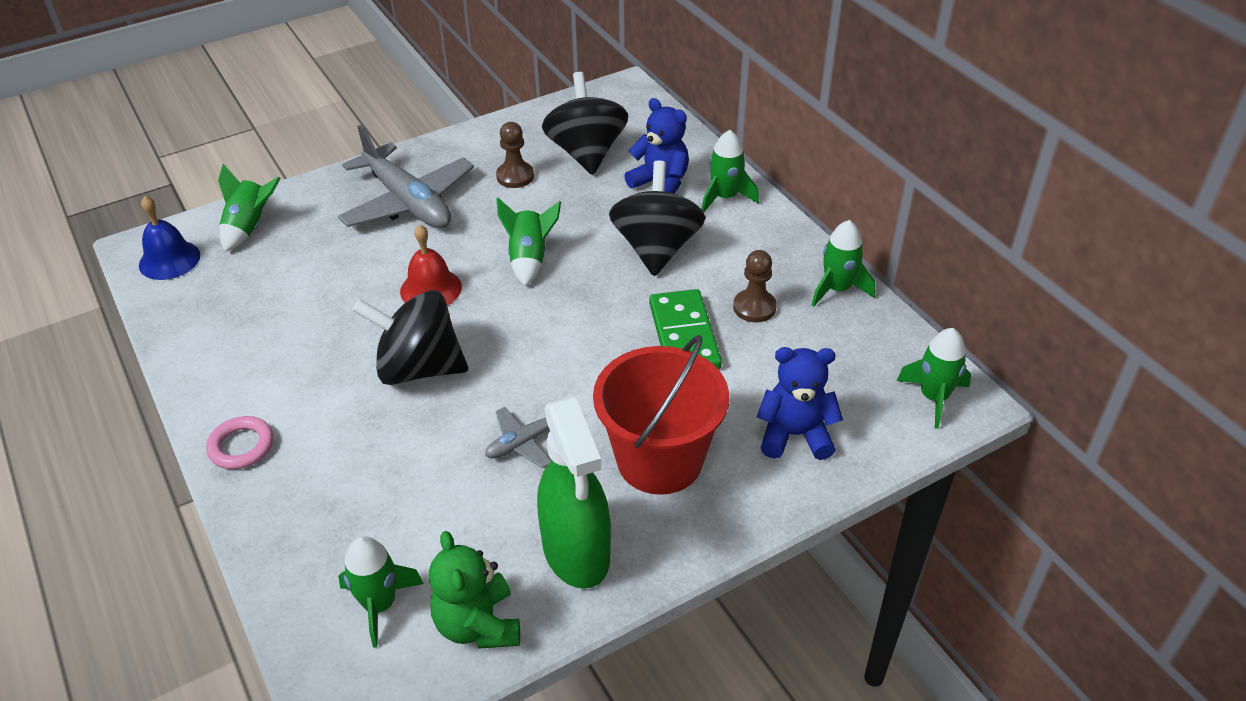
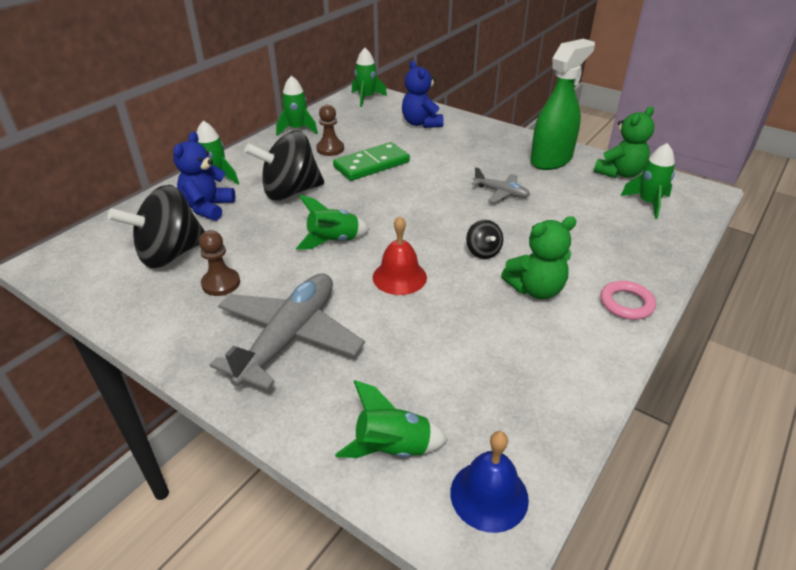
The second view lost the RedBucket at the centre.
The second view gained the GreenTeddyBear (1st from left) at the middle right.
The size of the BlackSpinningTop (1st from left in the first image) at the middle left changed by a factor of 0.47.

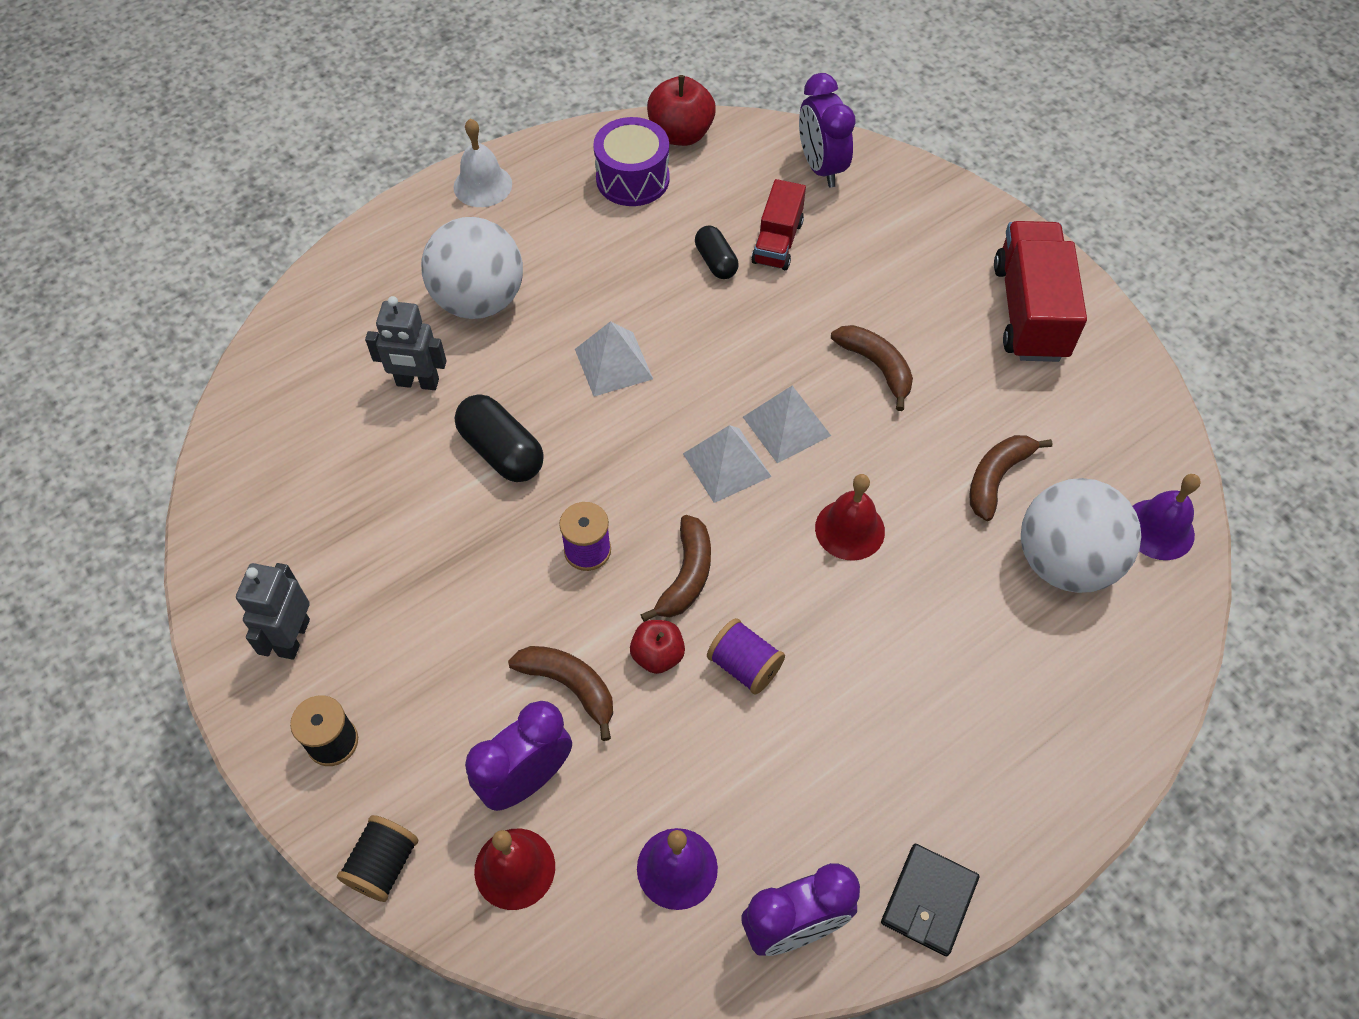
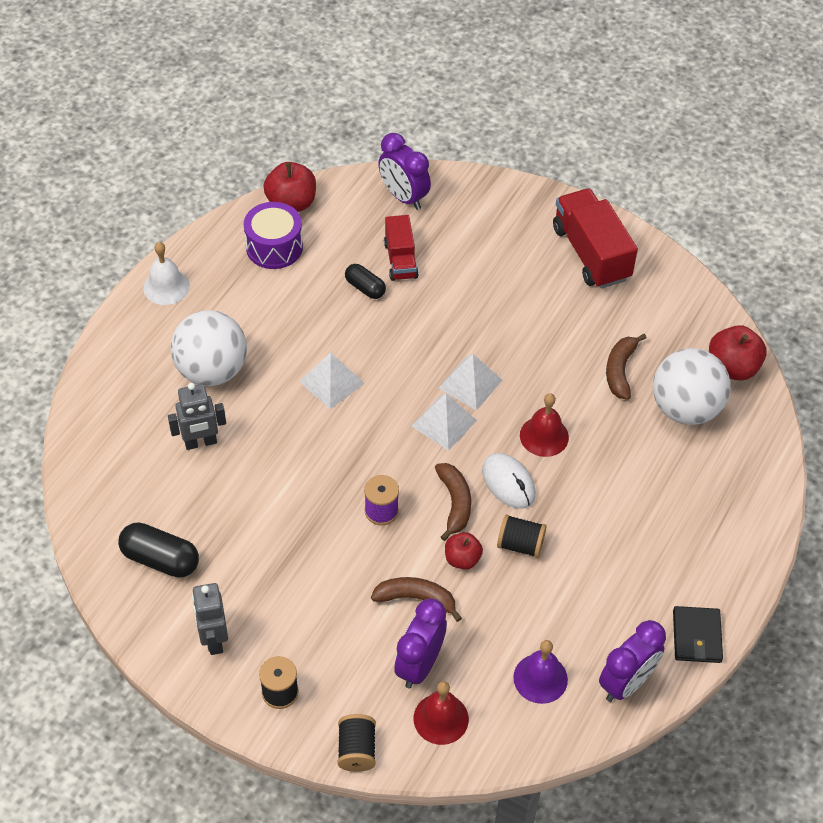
The second view lost the BrownBanana (3rd from left) at the centre.
The second view gained the WhiteMouse at the centre.
The BlackCapsule (1st from left) ended up elsewhere, having gone from the centre to the bottom left.
Where the PurpleBell (2nd from left) stood at the middle right, the RedApple (3rd from left) came to stand at the middle right.
What was the PurpleSpool (2nd from left) at the centre turned into the BlackSpool (3rd from left) at the centre.

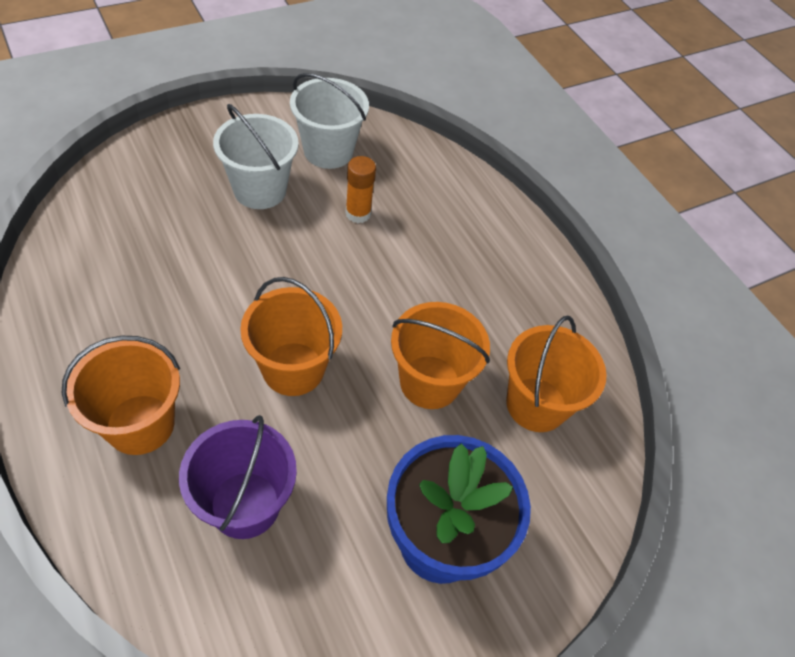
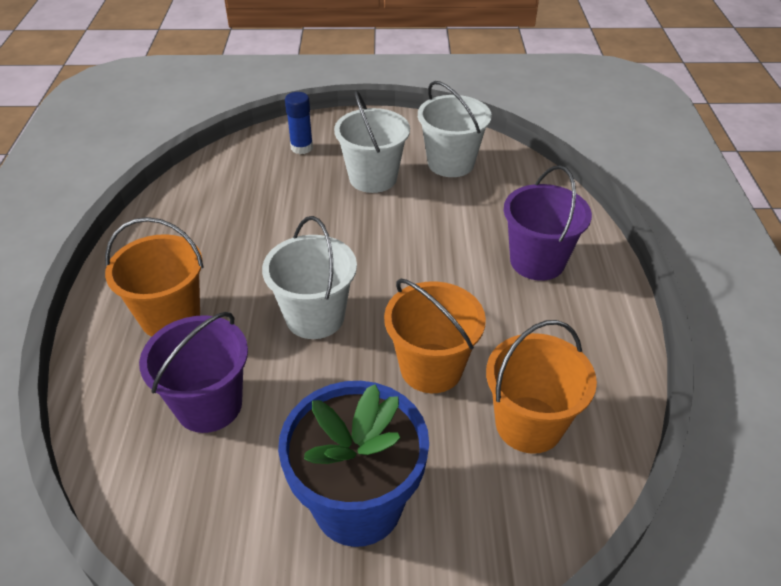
The second view lost the OrangeGlueStick at the top centre.
The second view gained the BlueGlueStick at the top centre.
The second view gained the PurpleBucket (2nd from left) at the middle right.
What was the OrangeBucket (2nd from left) at the centre turned into the WhiteBucket (1st from left) at the centre.

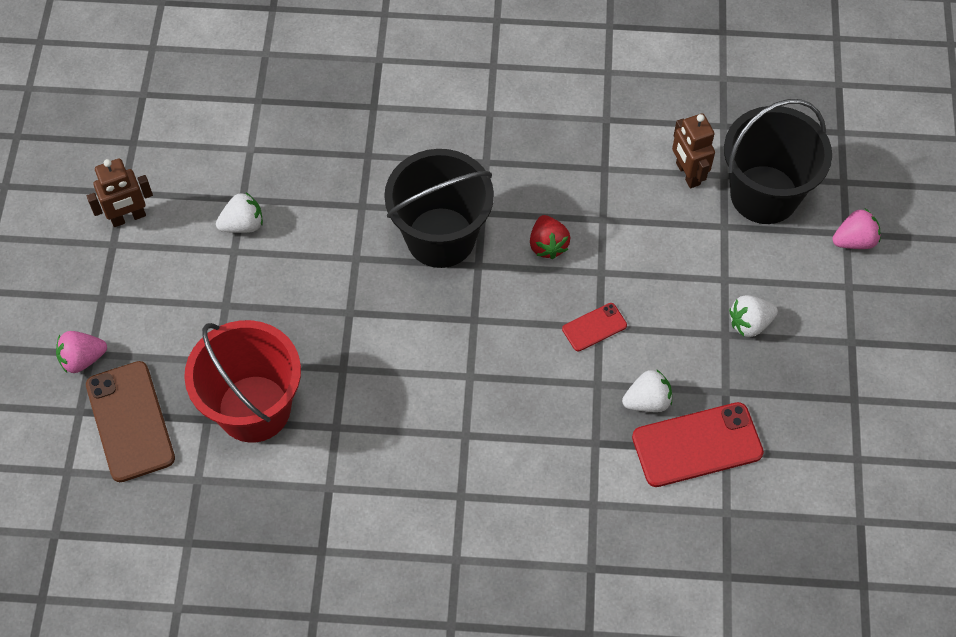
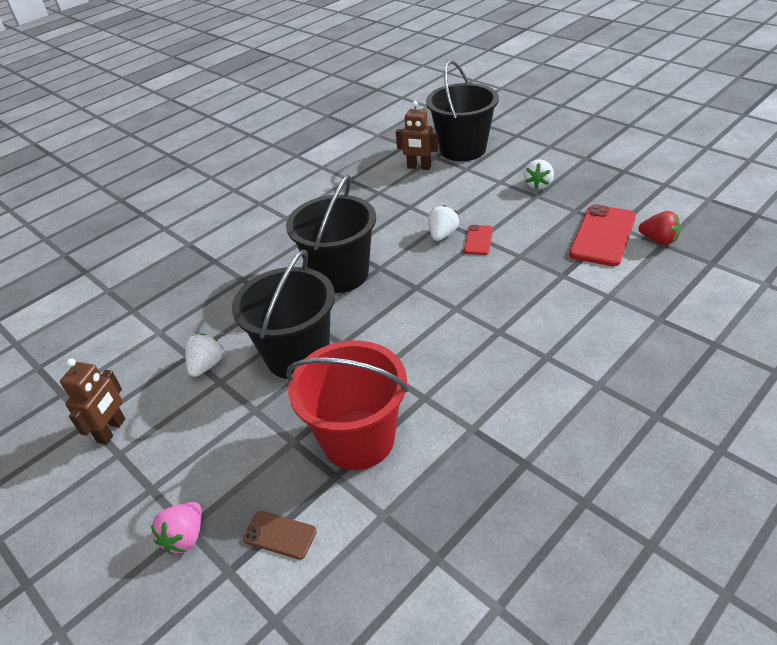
The second view lost the PinkStrawberry (2nd from left) at the middle right.
The second view gained the BlackBucket (1st from left) at the centre.
The RedStrawberry ended up elsewhere, having gone from the centre to the middle right.
The WhiteStrawberry (2nd from left) ended up elsewhere, having gone from the middle right to the centre.
The size of the BrownPhone at the middle left changed by a factor of 0.52.

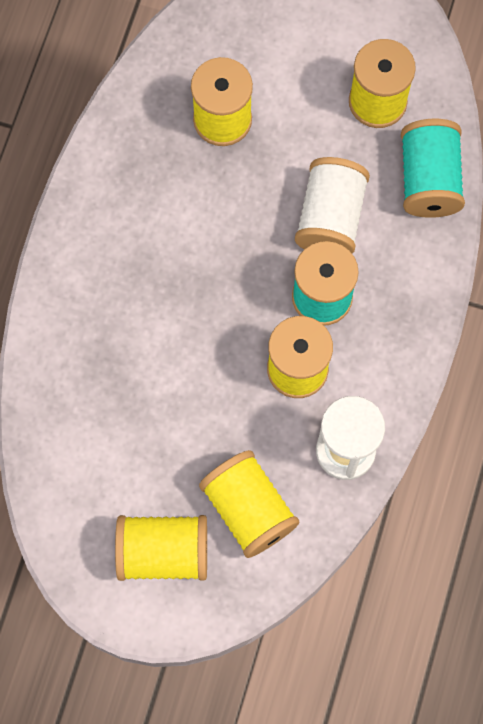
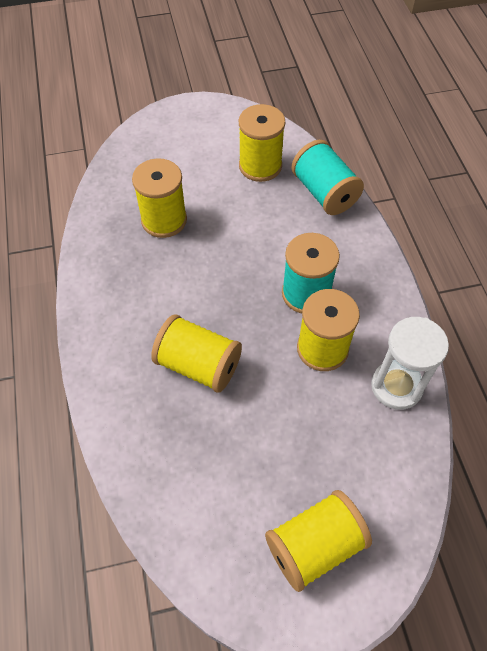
The second view lost the WhiteSpool at the top right.
The YellowSpool (3rd from left in the first image) ended up elsewhere, having gone from the bottom centre to the centre.

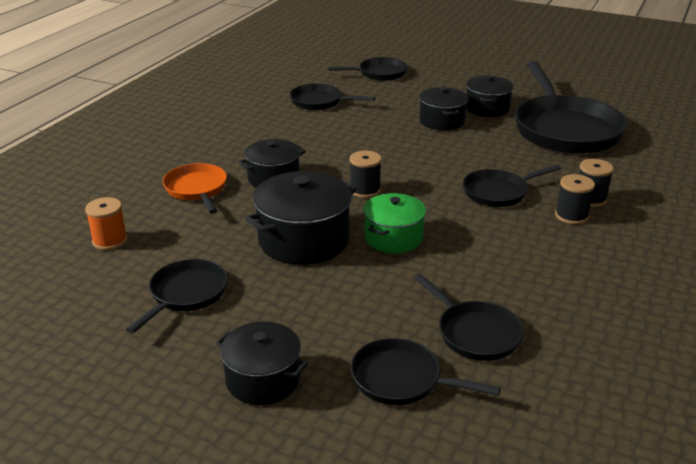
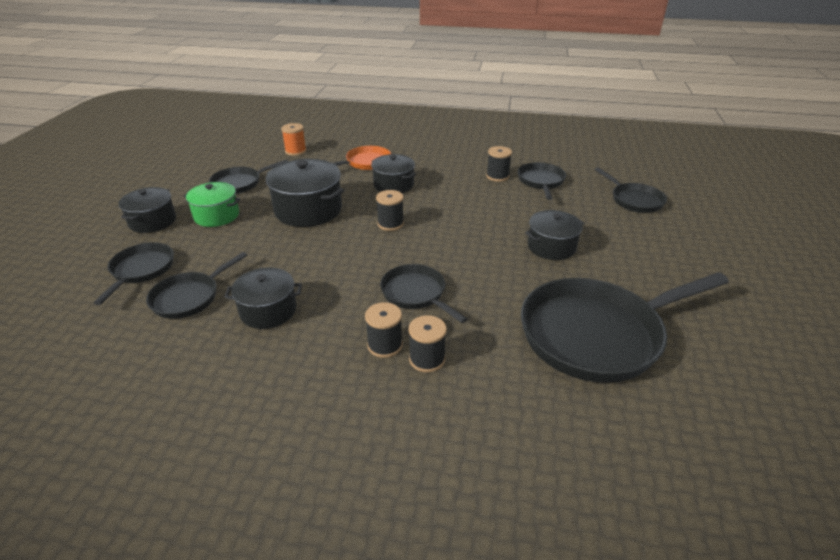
The second view gained the BlackSpool (4th from left) at the top centre.
The GreenPot ended up elsewhere, having gone from the centre to the middle left.
The BlackPot (5th from left in the first image) ended up elsewhere, having gone from the top right to the middle left.
The BlackPan (1st from left in the first image) at the middle left ended up facing another way, 135 degrees clockwise from before.

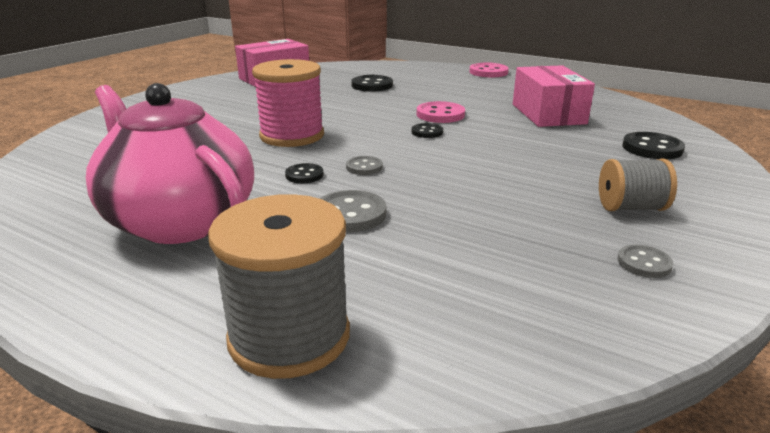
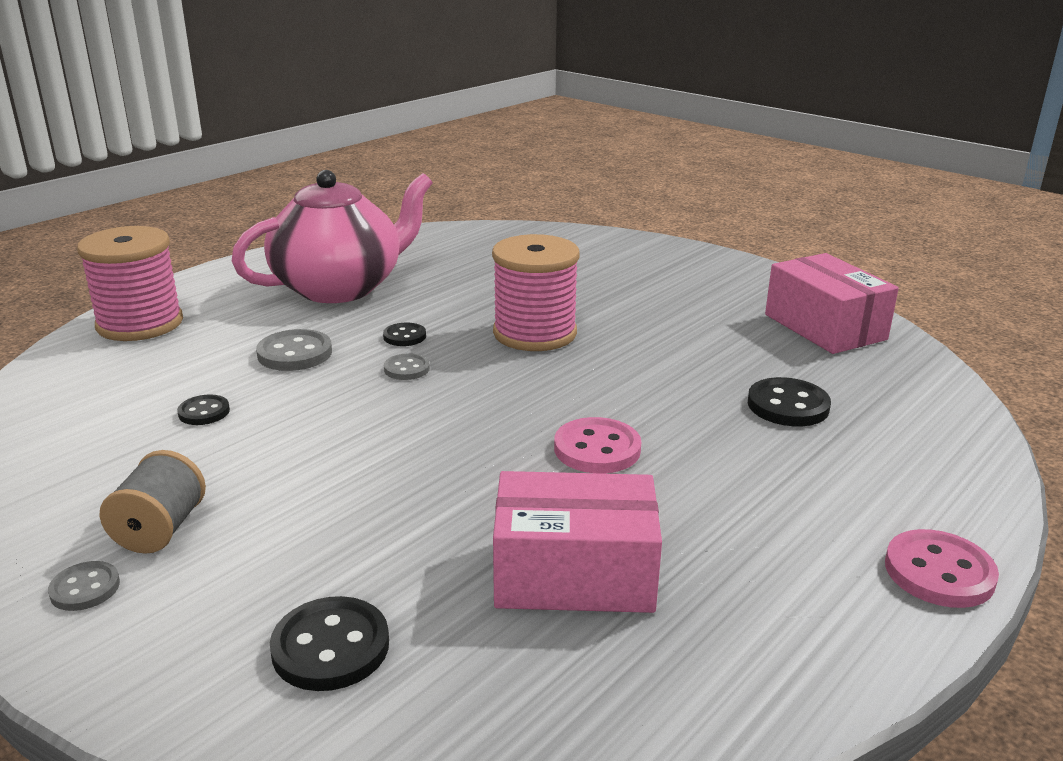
The BlackButton (3rd from left in the first image) ended up elsewhere, having gone from the top centre to the middle left.
The GreyButton (3rd from left in the first image) ended up elsewhere, having gone from the middle right to the bottom left.
What was the GreySpool (1st from left) at the centre turned into the PinkSpool (1st from left) at the middle left.

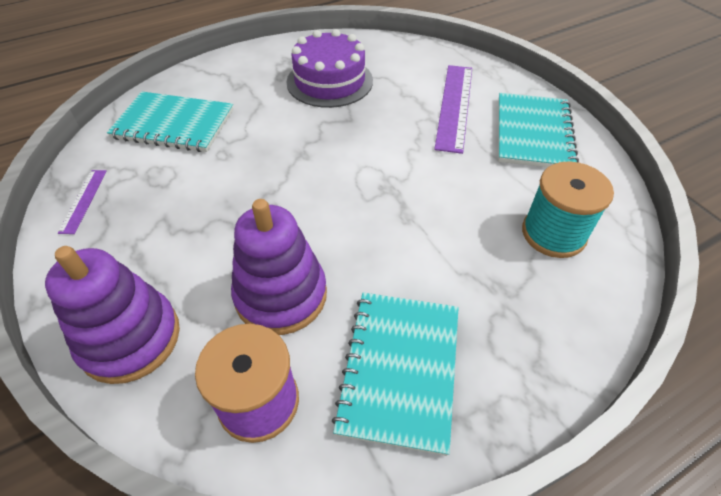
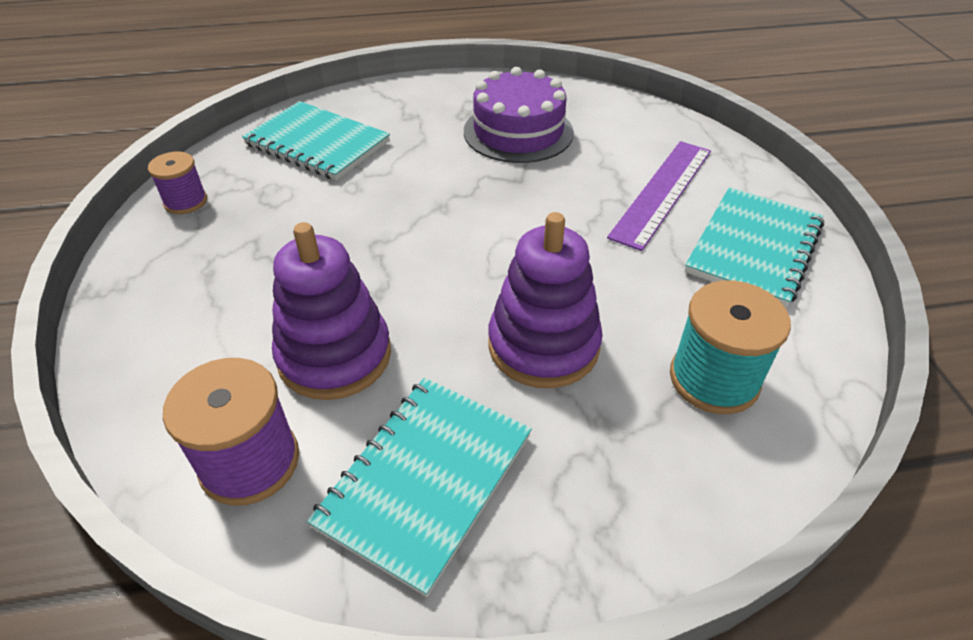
The PurpleStackingToy (1st from left in the first image) ended up elsewhere, having gone from the middle left to the centre.
Where the PurpleRuler (1st from left) stood at the middle left, the PurpleSpool (1st from left) came to stand at the top left.

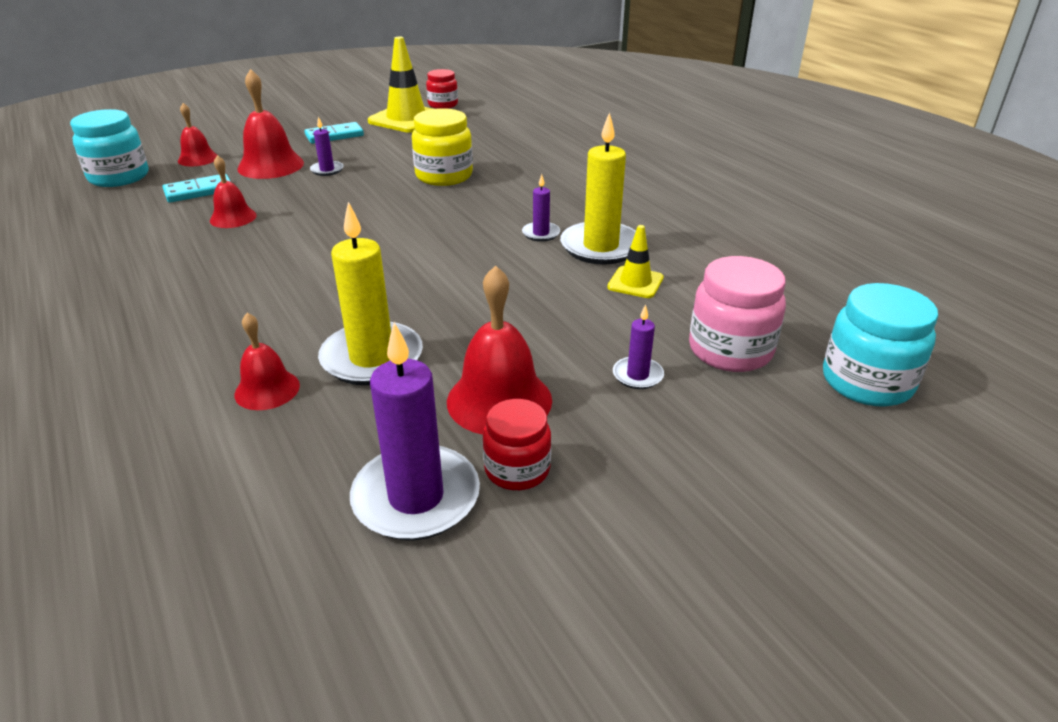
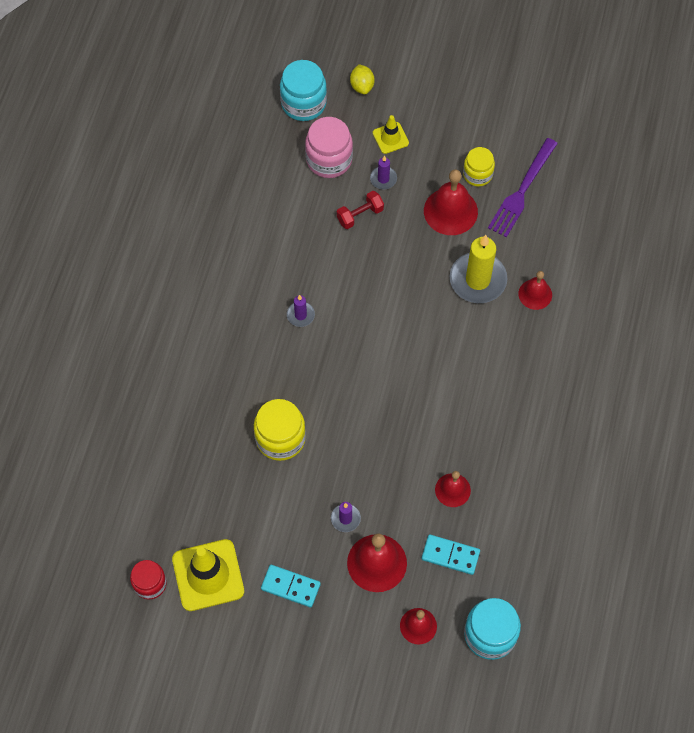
The second view lost the YellowCandle (2nd from left) at the top centre.
The second view gained the RedDumbbell at the top centre.
The second view gained the YellowLemon at the top centre.
The YellowTrafficCone (2nd from left) ended up elsewhere, having gone from the centre to the top centre.
Where the PurpleCandle (2nd from left) stood at the centre, the PurpleFork came to stand at the top right.
What was the RedJar (2nd from left) at the centre turned into the YellowJar (2nd from left) at the top right.

